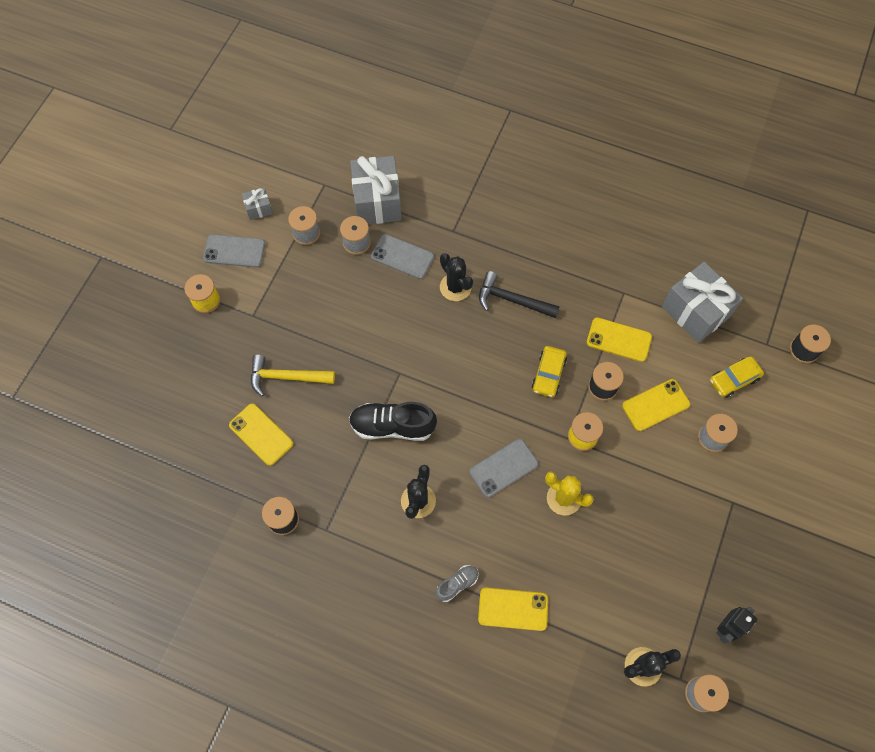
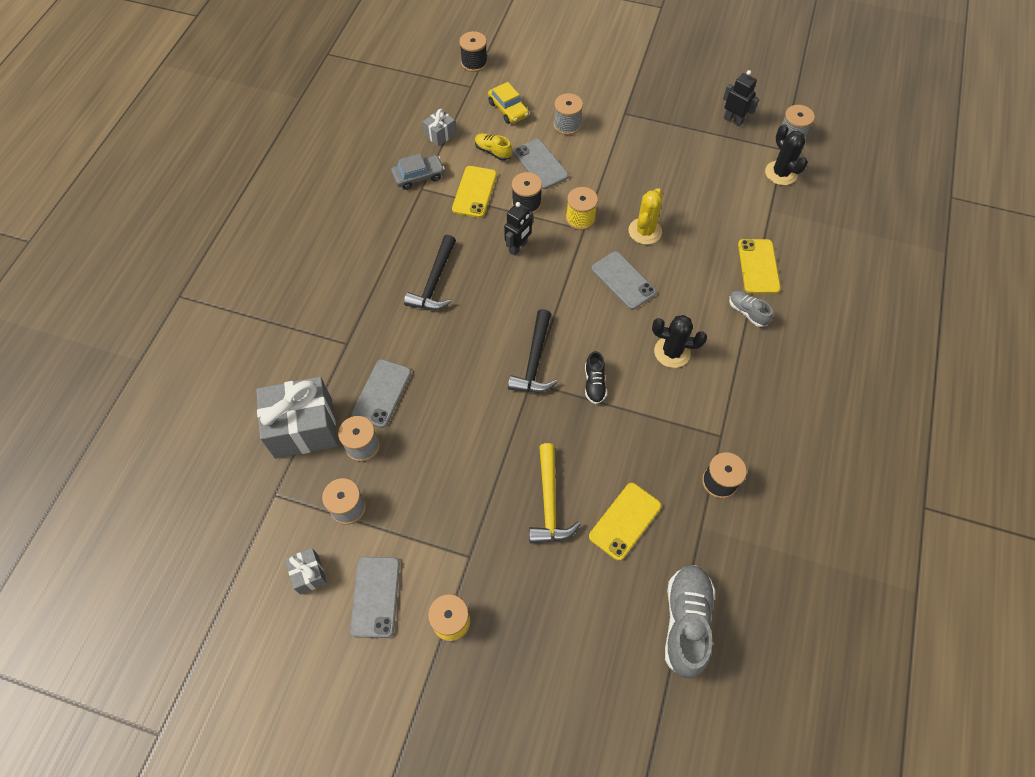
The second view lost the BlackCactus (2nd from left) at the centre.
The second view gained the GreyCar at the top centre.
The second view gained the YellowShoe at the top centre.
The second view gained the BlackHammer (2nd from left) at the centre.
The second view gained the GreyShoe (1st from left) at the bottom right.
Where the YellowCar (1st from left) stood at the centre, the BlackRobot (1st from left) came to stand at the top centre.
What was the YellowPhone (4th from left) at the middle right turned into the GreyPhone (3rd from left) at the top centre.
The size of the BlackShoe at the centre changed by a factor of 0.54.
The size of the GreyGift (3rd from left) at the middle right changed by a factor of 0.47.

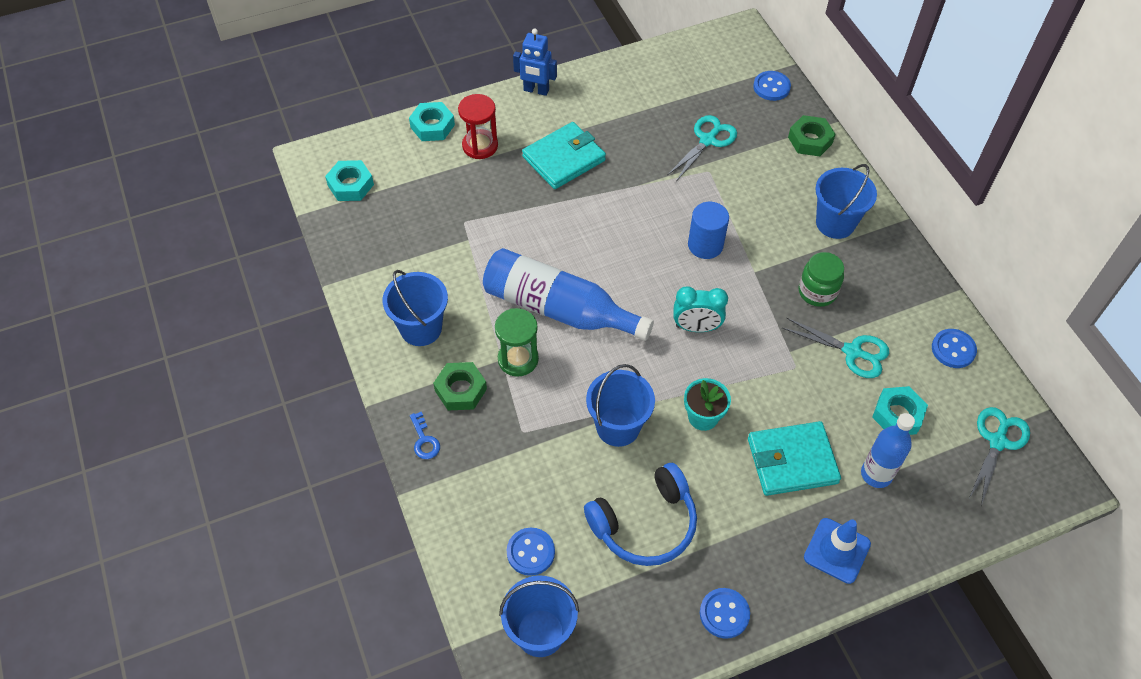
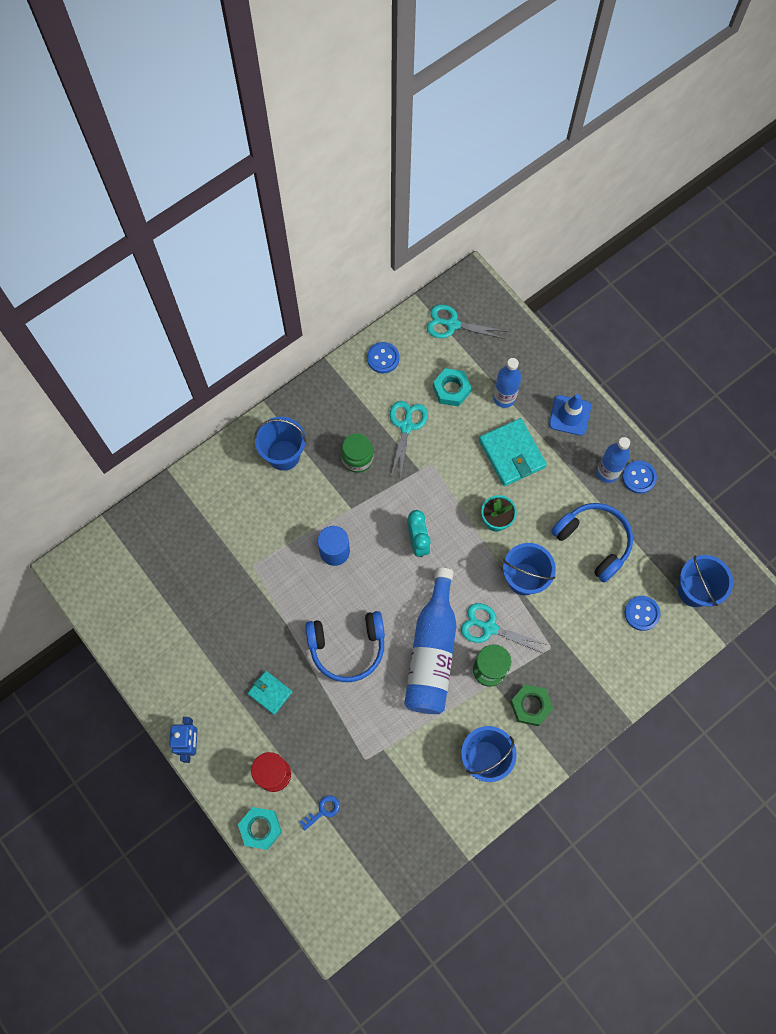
The second view lost the TurquoiseNut (1st from left) at the top left.
The second view lost the BlueButton (3rd from left) at the top right.
The second view lost the GreenNut (2nd from left) at the top right.
The second view gained the BlueHeadphones (1st from left) at the centre.
The second view gained the BlueBottle (3rd from left) at the middle right.
The BlueKey ended up elsewhere, having gone from the centre to the bottom centre.
The TurquoiseScissors (1st from left in the first image) ended up elsewhere, having gone from the top centre to the centre.
The size of the TurquoiseWallet (1st from left) at the top centre changed by a factor of 0.58.

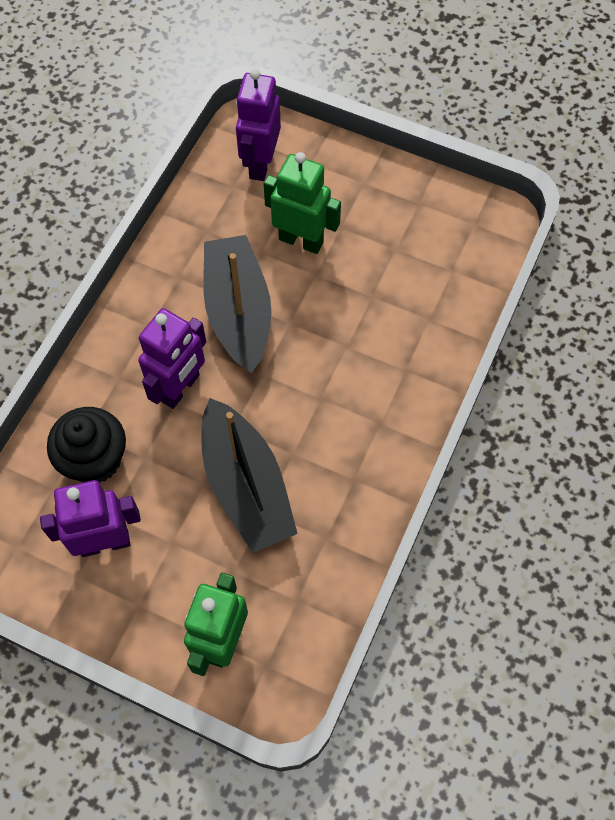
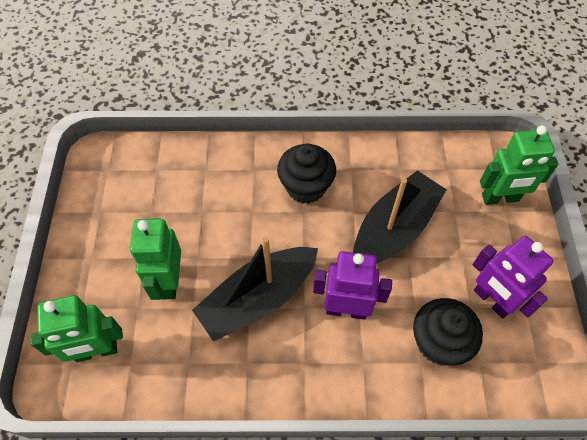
The second view gained the BlackCupcake (1st from left) at the centre.
What was the PurpleRobot (3rd from left) at the top centre turned into the GreenRobot (1st from left) at the bottom left.

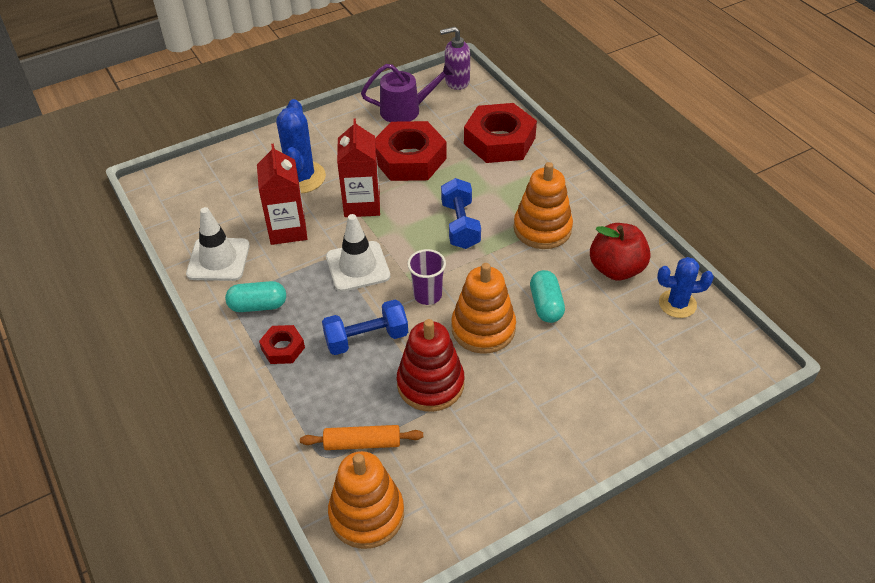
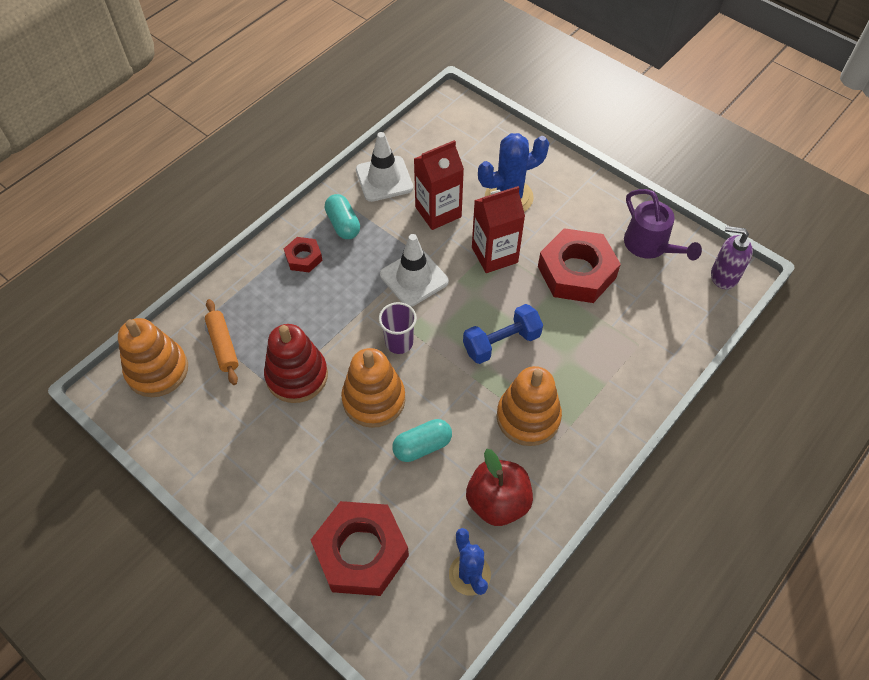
The second view lost the BlueDumbbell (1st from left) at the centre.
The RedNut (3rd from left in the first image) ended up elsewhere, having gone from the top centre to the bottom centre.
The PurpleSoapDispenser at the top centre ended up facing another way, 45 degrees counterclockwise from before.

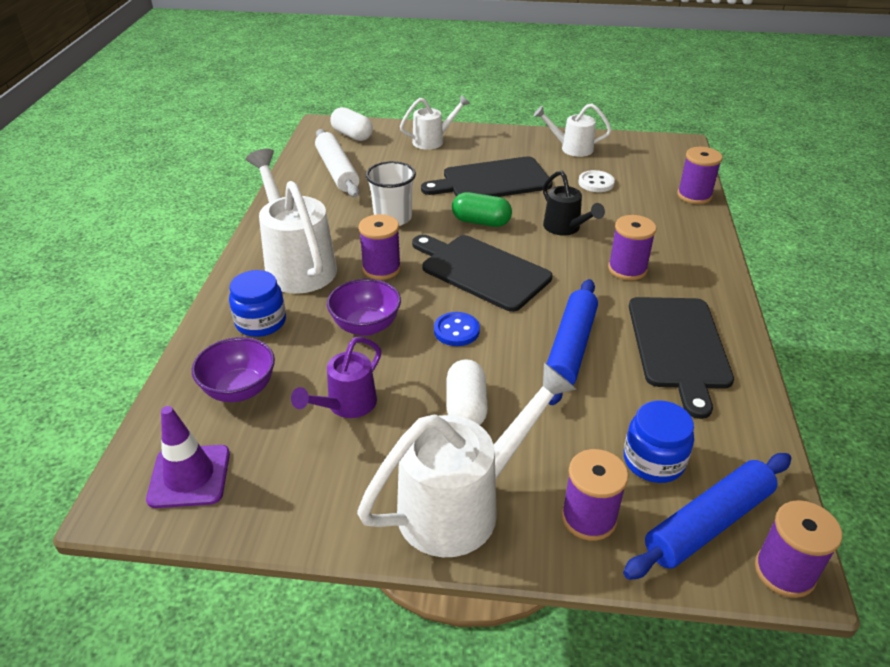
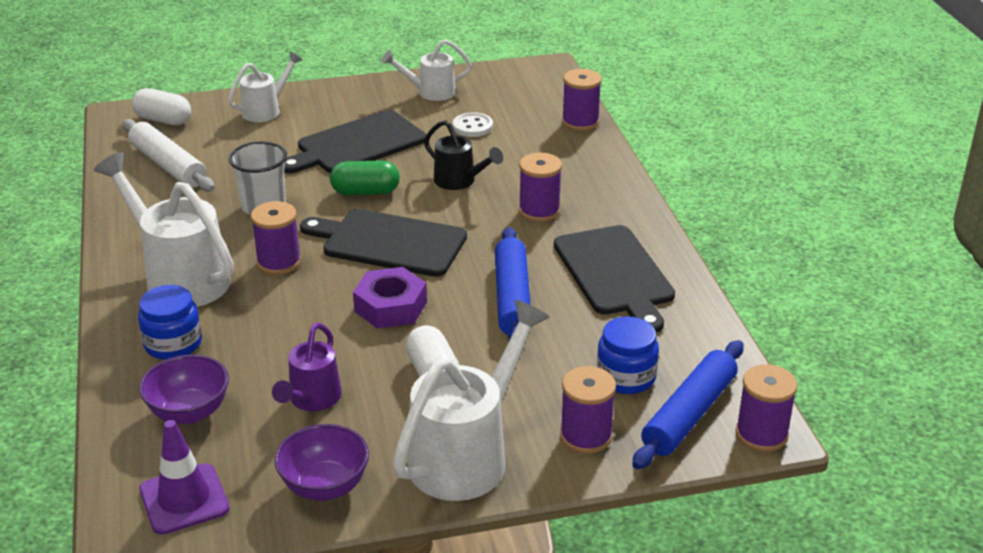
The PurpleBowl (2nd from left) ended up elsewhere, having gone from the centre to the bottom left.
Where the BlueButton stood at the centre, the PurpleNut came to stand at the centre.

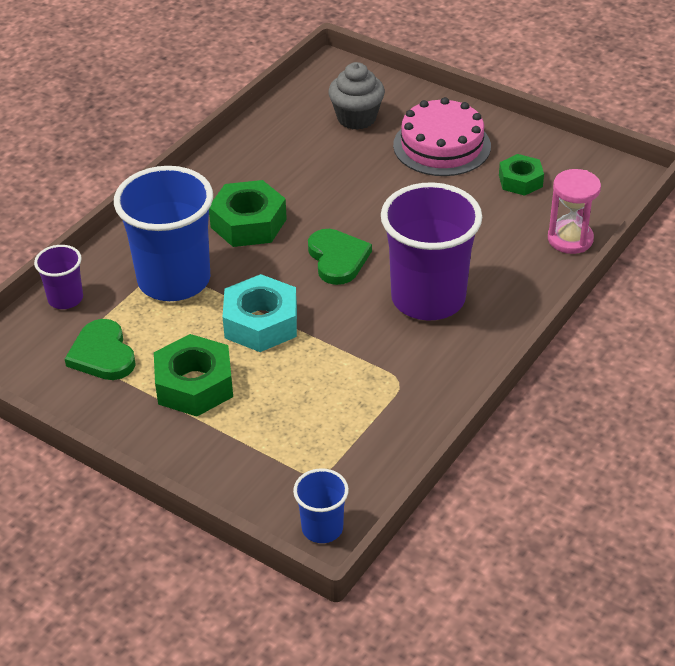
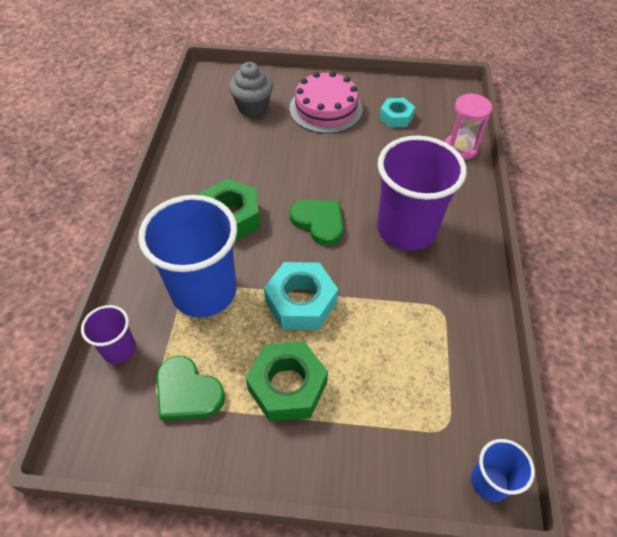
What was the GreenNut (3rd from left) at the top right turned into the TurquoiseNut (2nd from left) at the top centre.

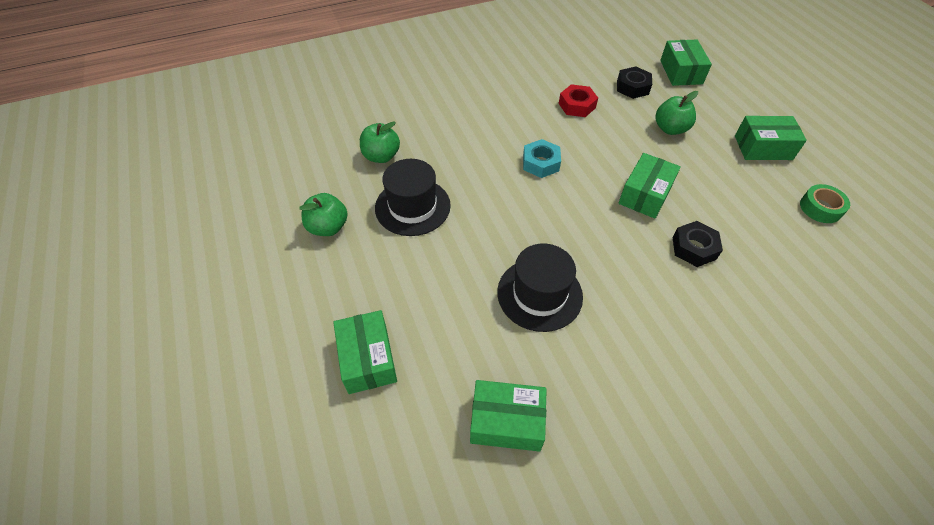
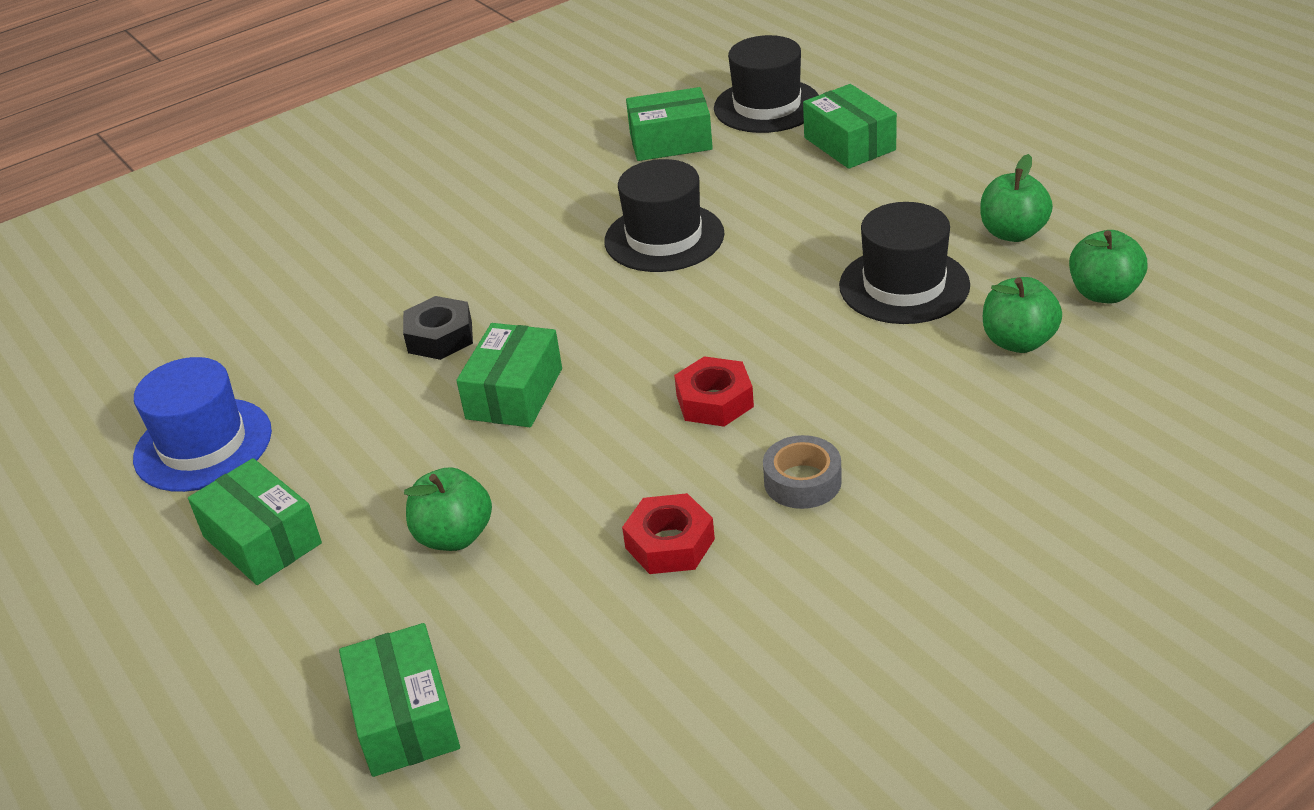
The second view lost the BlackNut (1st from left) at the top right.
The second view gained the BlackHat (2nd from left) at the top centre.
The second view gained the GreyTape at the centre.
The second view gained the GreenApple (4th from left) at the top right.
Where the GreenTape stood at the middle right, the BlueHat came to stand at the middle left.
What was the TurquoiseNut at the top centre turned into the RedNut (2nd from left) at the centre.
The GreenBox (5th from left in the first image) at the top right ended up facing another way, 60 degrees clockwise from before.

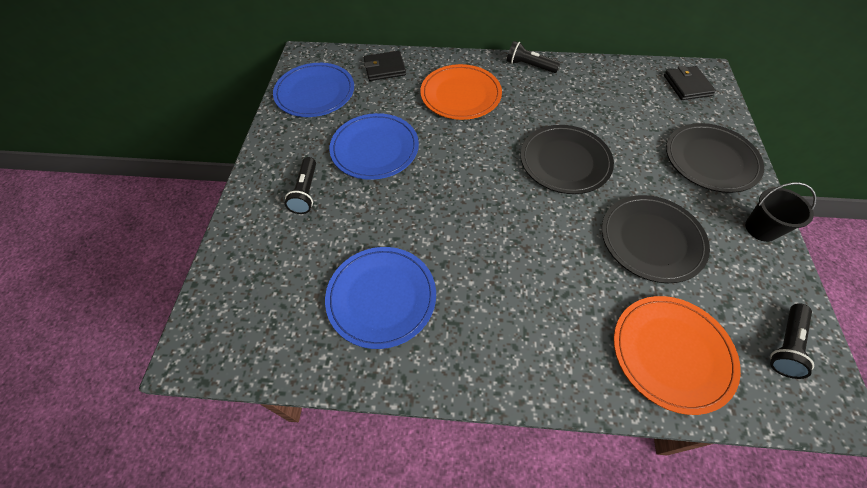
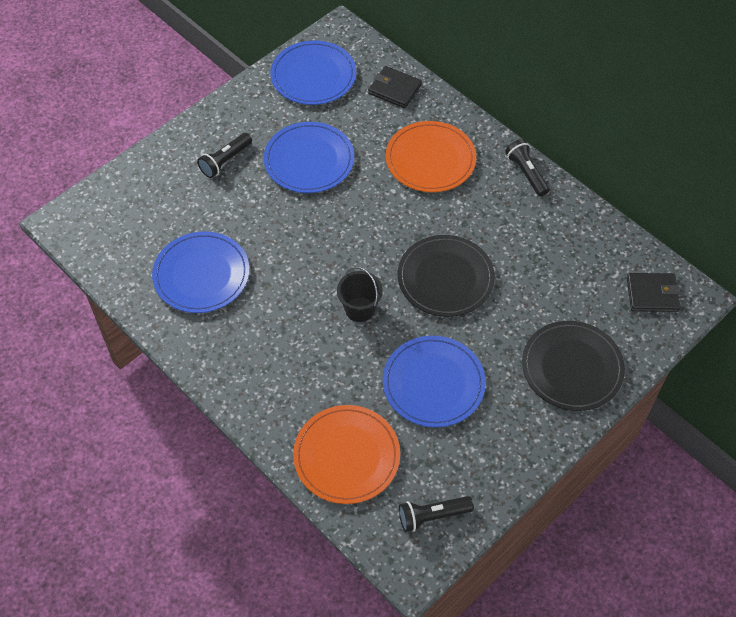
The BlackBucket ended up elsewhere, having gone from the middle right to the centre.
What was the BlackPlate (2nd from left) at the middle right turned into the BluePlate (4th from left) at the centre.
The BlackWallet (2nd from left) at the top right ended up facing another way, 60 degrees clockwise from before.

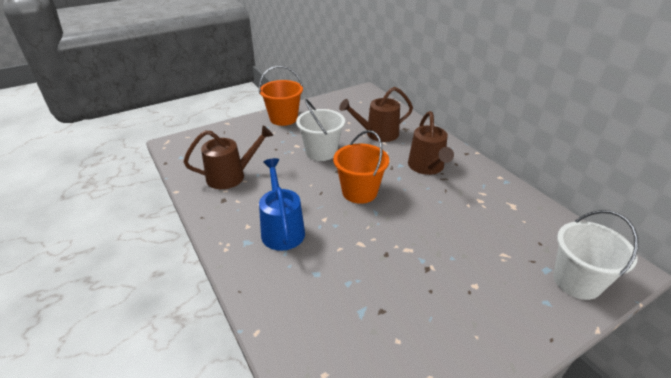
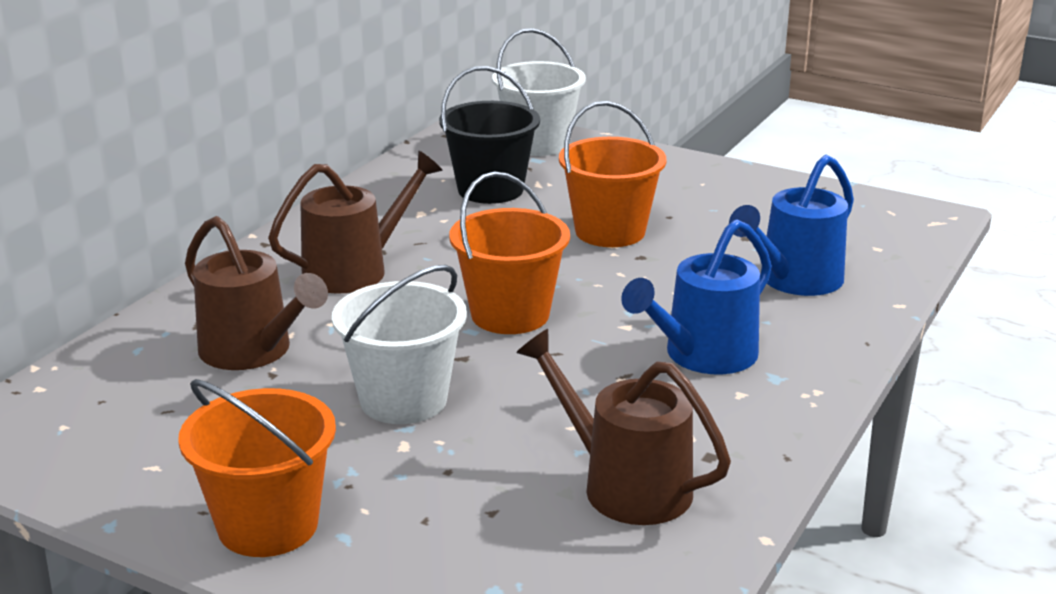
The second view gained the BlackBucket at the top centre.
The second view gained the OrangeBucket (3rd from left) at the top centre.
The second view gained the BlueWateringCan (2nd from left) at the middle right.

